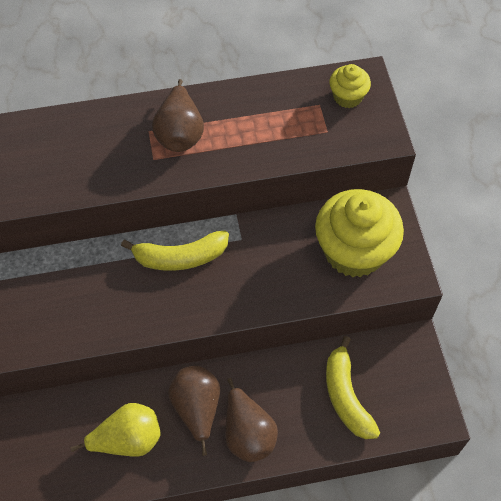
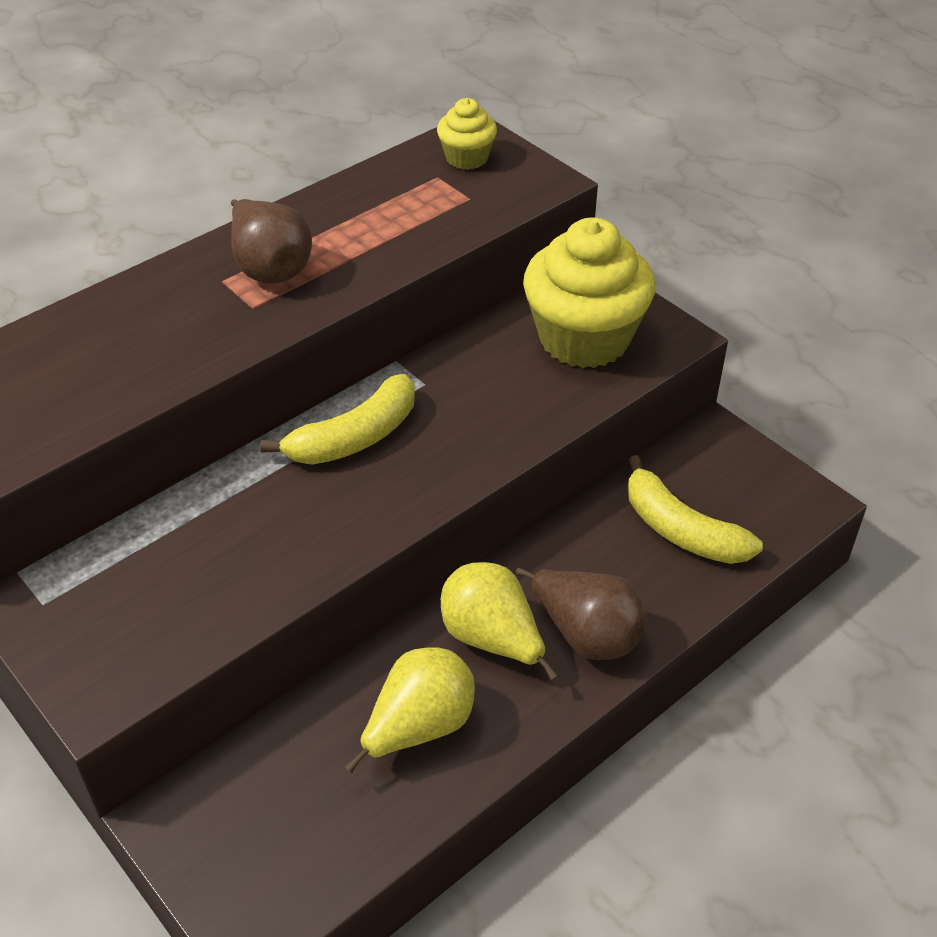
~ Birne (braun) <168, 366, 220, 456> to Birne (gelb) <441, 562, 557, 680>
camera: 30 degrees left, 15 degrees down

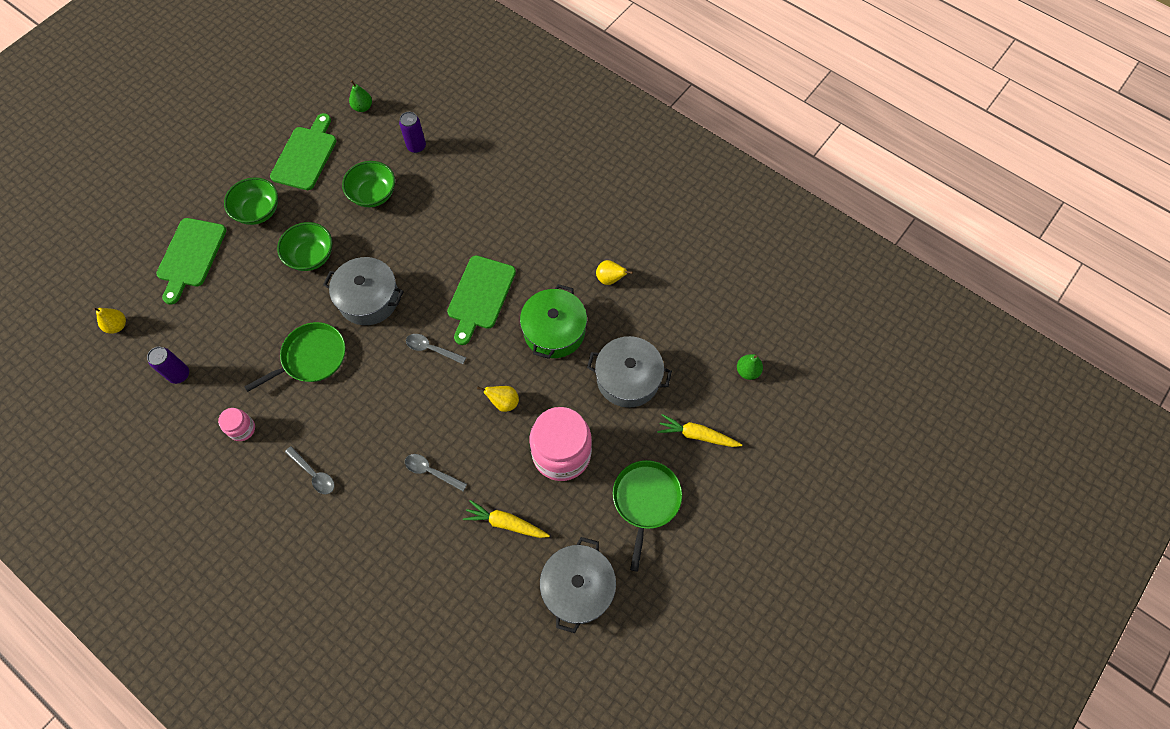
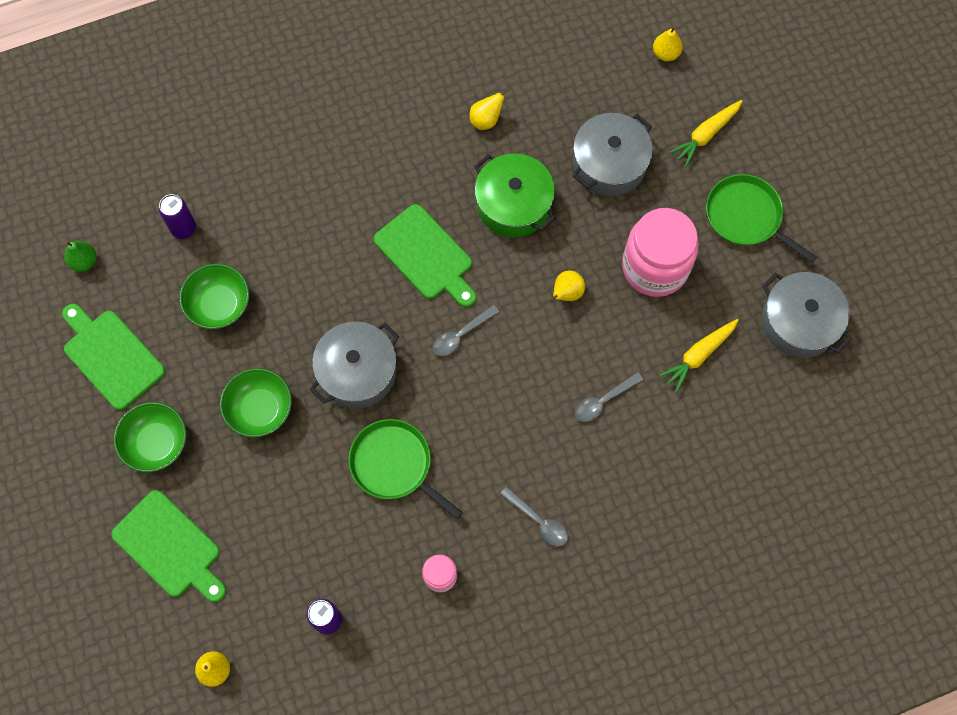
~ Pfanne (grün) <244, 322, 345, 392> = <348, 419, 463, 519> 45 degrees counterclockwise
~ Birne (grün) <737, 354, 763, 380> to Birne (gelb) <653, 27, 683, 61>
~ Löffel (grau) <285, 446, 334, 494> = <500, 487, 568, 546> 60 degrees clockwise
camera: 60 degrees left, 5 degrees up

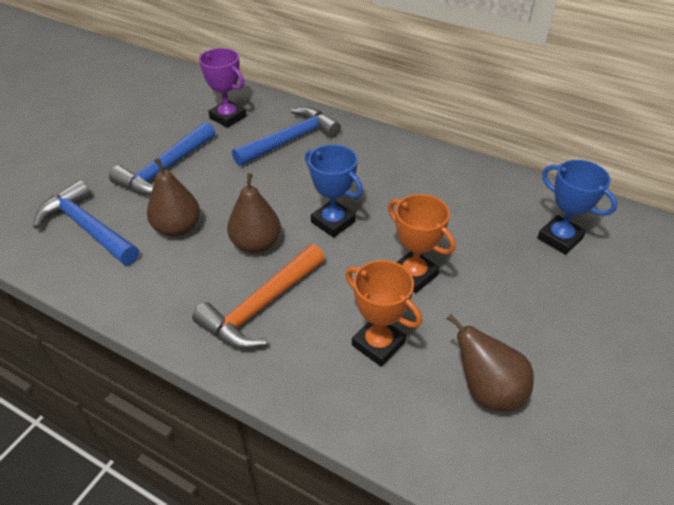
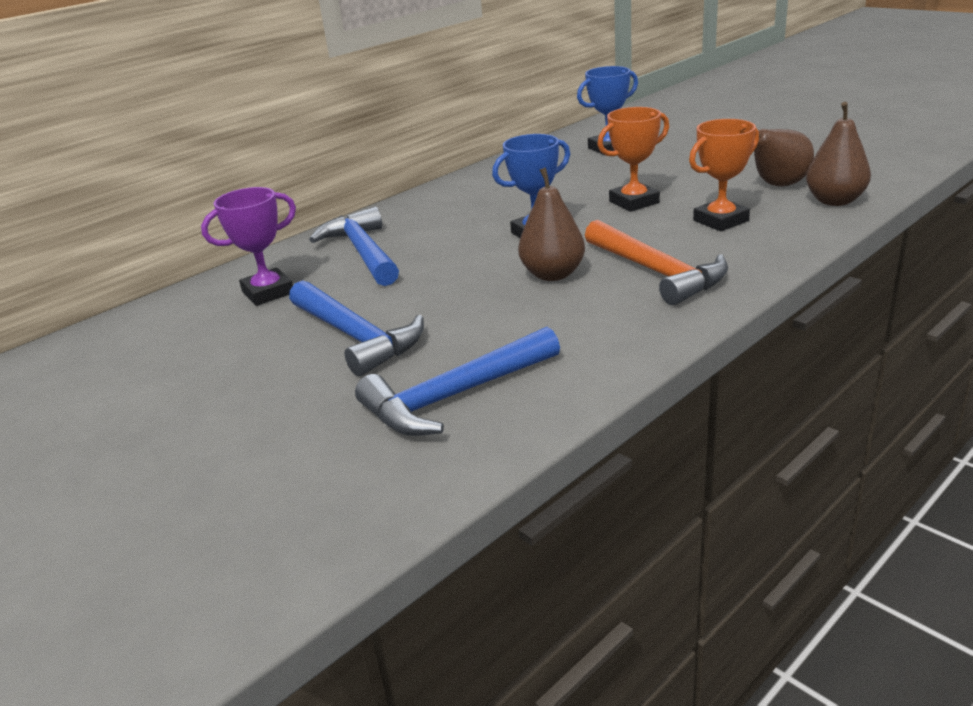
~ Birne (braun) <147, 158, 200, 237> to <806, 102, 871, 206>
camera: 70 degrees left, 15 degrees down

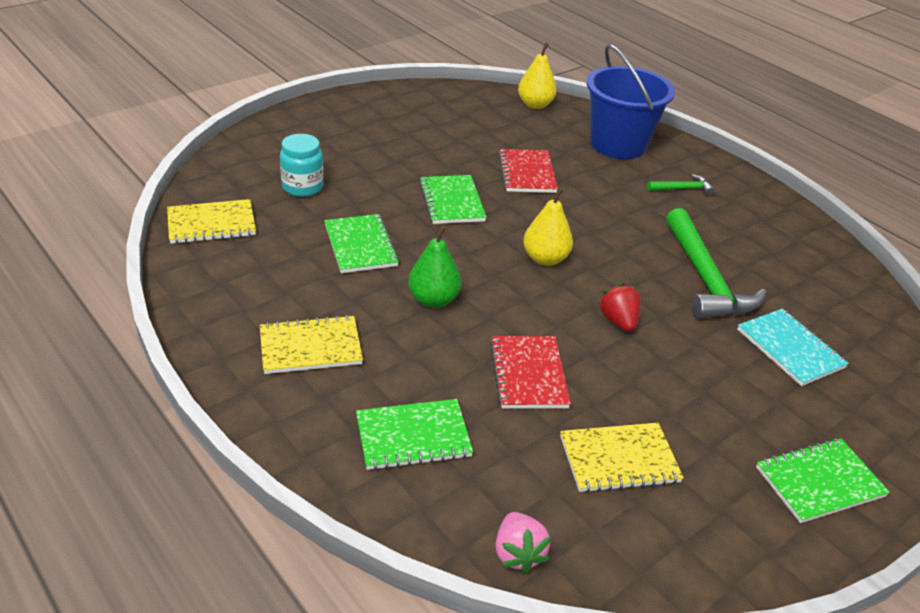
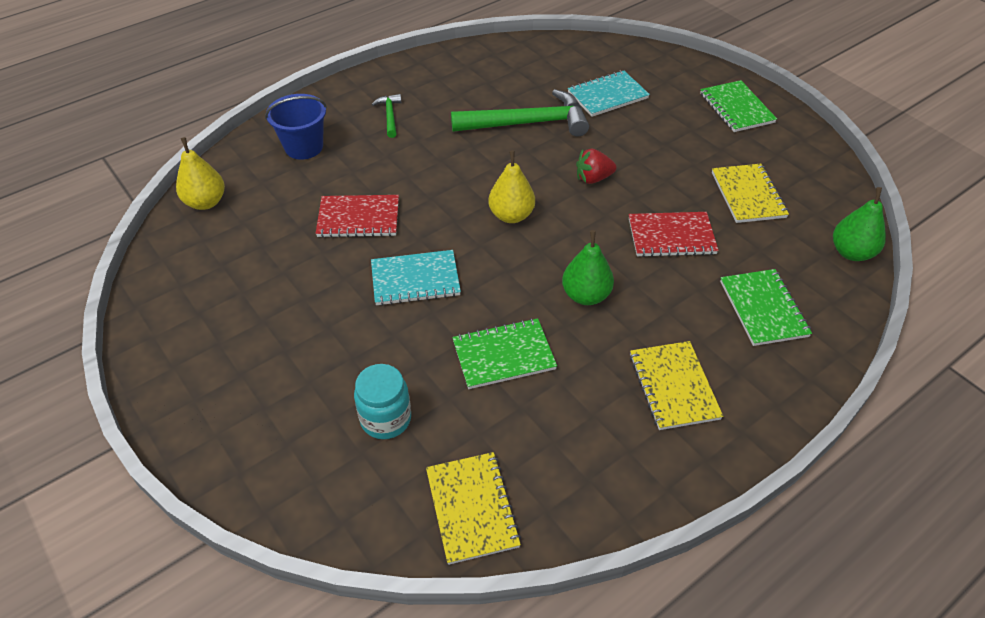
~ Eimer (blau) <586, 44, 675, 159> = <265, 94, 327, 160> x0.64
~ Notizbuch (grün) <419, 175, 486, 224> to Notizbuch (türkis) <371, 250, 461, 306>
~ Erdbeere (rosa) <496, 512, 551, 574> to Birne (grün) <833, 187, 886, 261>
camera: 85 degrees left, 10 degrees up

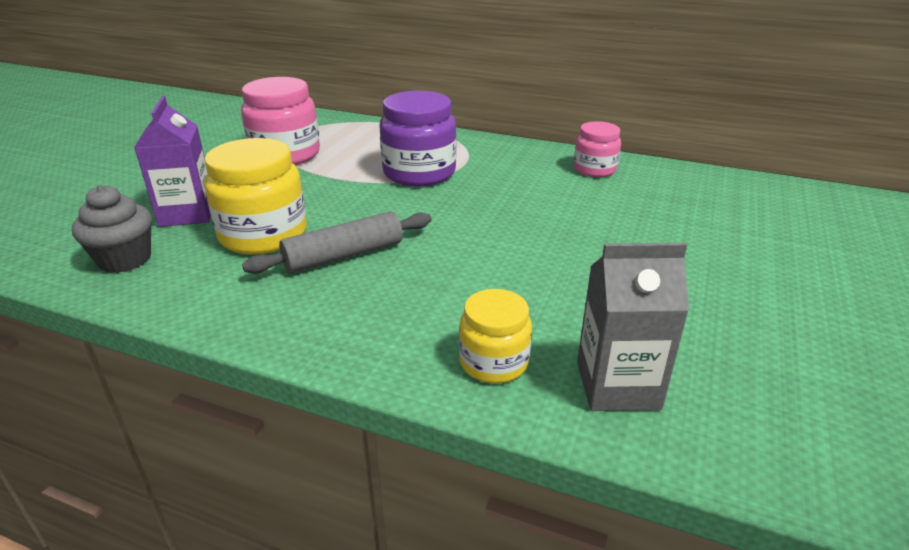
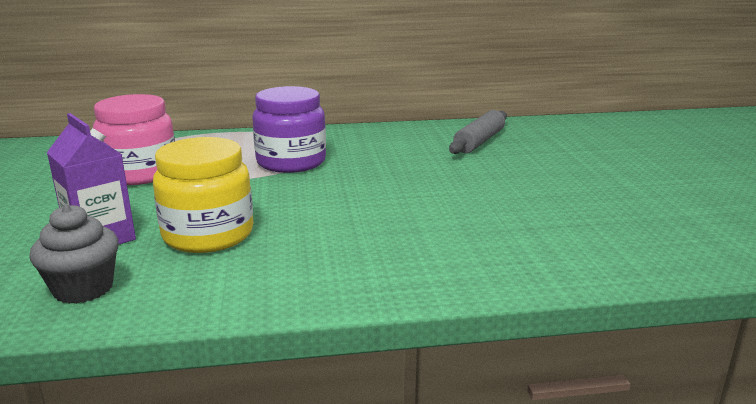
- Einmachglas (rosa) <574, 121, 621, 177>
~ Nudelholz (grau) <242, 212, 431, 274> to <449, 110, 507, 154>
- Getränkekarton (grau) <577, 243, 689, 411>
- Einmachglas (gelb) <459, 289, 532, 383>
camera: 30 degrees left, 10 degrees down

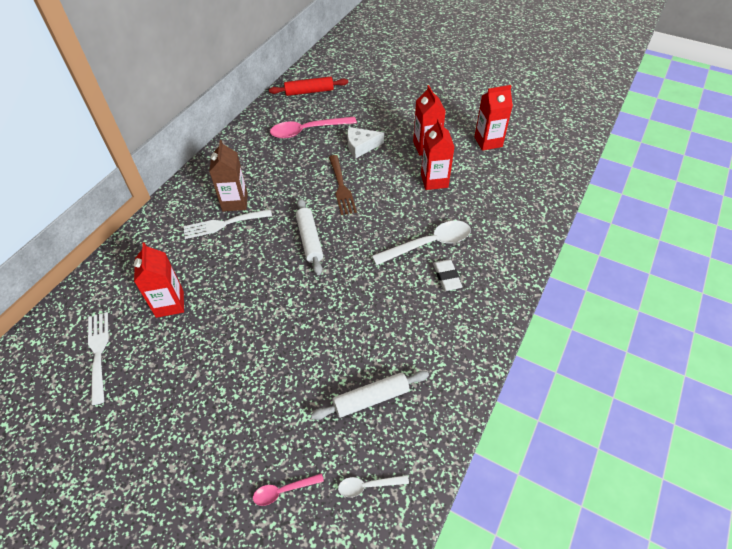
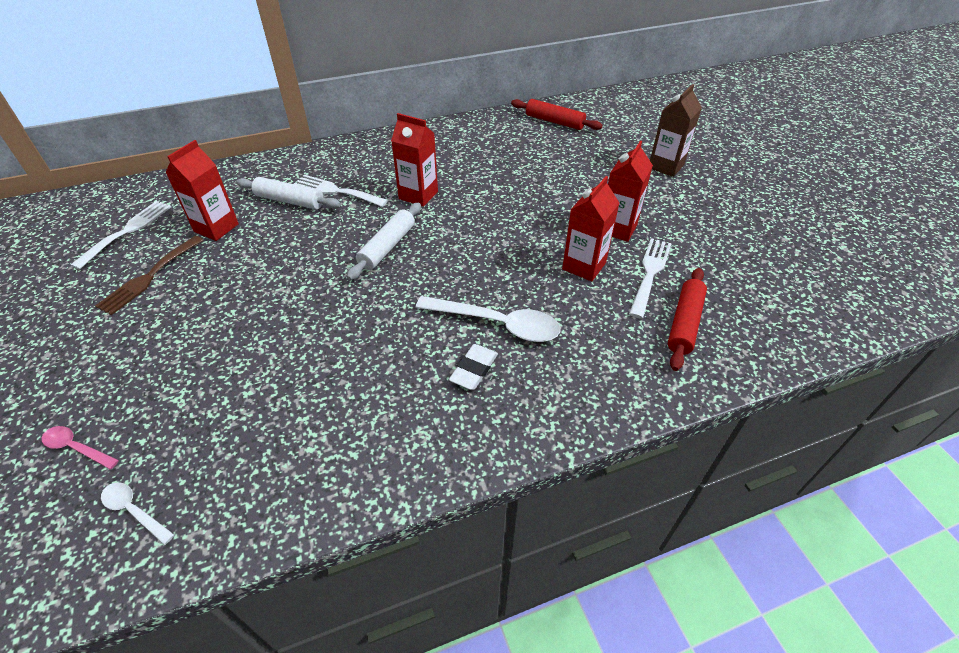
~ Getränkekarton (rot) <474, 85, 513, 151> to <391, 113, 438, 207>
- Löffel (rosa) <270, 117, 357, 138>
- Käse (weiß) <347, 127, 384, 159>
~ Getränkekarton (braun) <209, 140, 248, 212> to <650, 84, 702, 177>
~ Gabel (braun) <329, 155, 357, 215> to <95, 236, 204, 315>
~ Nudelholz (weiß) <311, 371, 429, 420> to <236, 177, 341, 210>
+ Gabel (weiß) <629, 238, 672, 319>
+ Nudelholz (rot) <668, 268, 707, 371>
camera: 40 degrees right, 5 degrees down

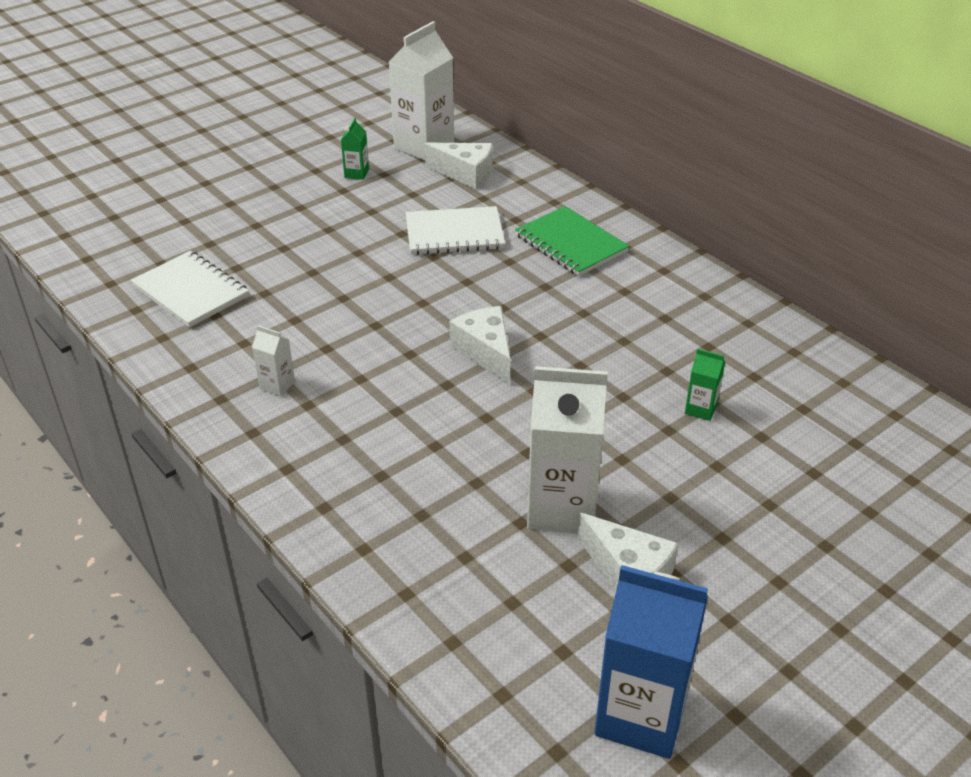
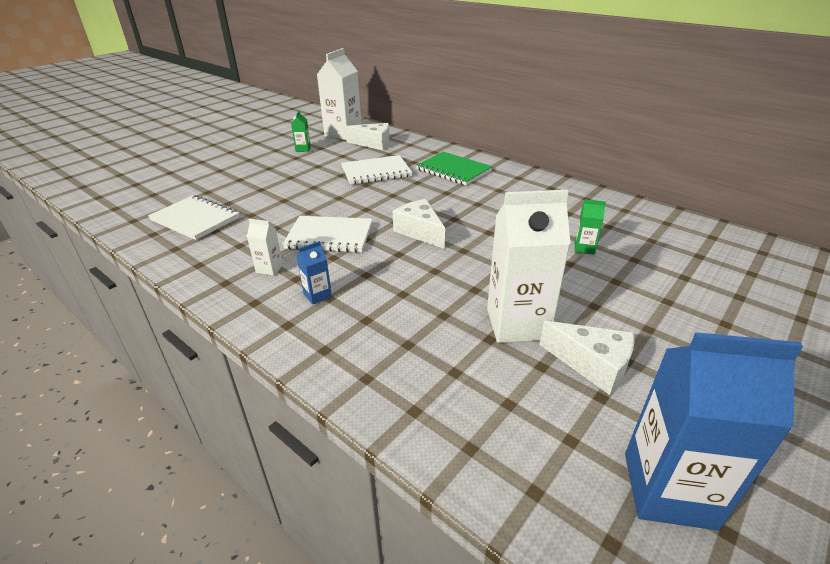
+ Notizbuch (weiß) <283, 216, 372, 253>
+ Getränkekarton (blau) <296, 241, 332, 305>
camera: 10 degrees left, 5 degrees down

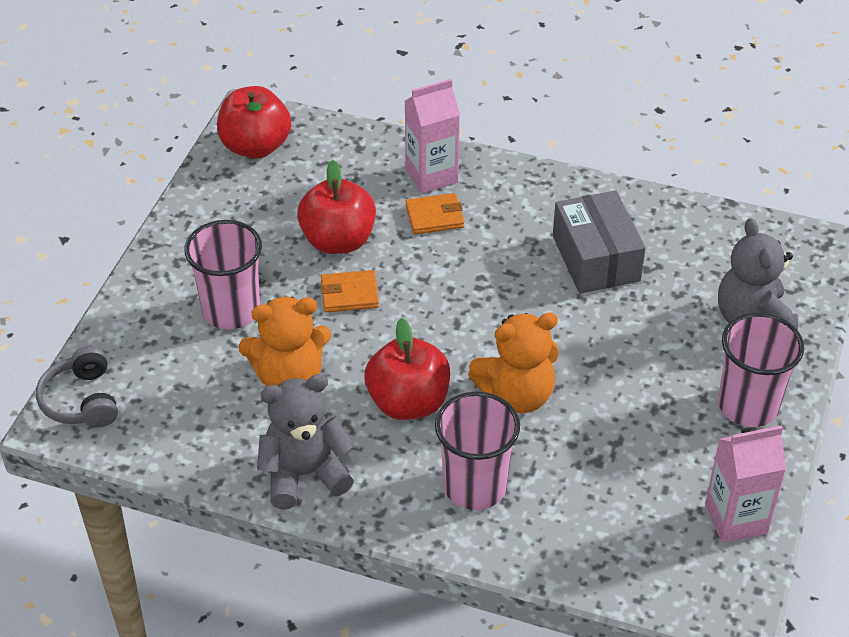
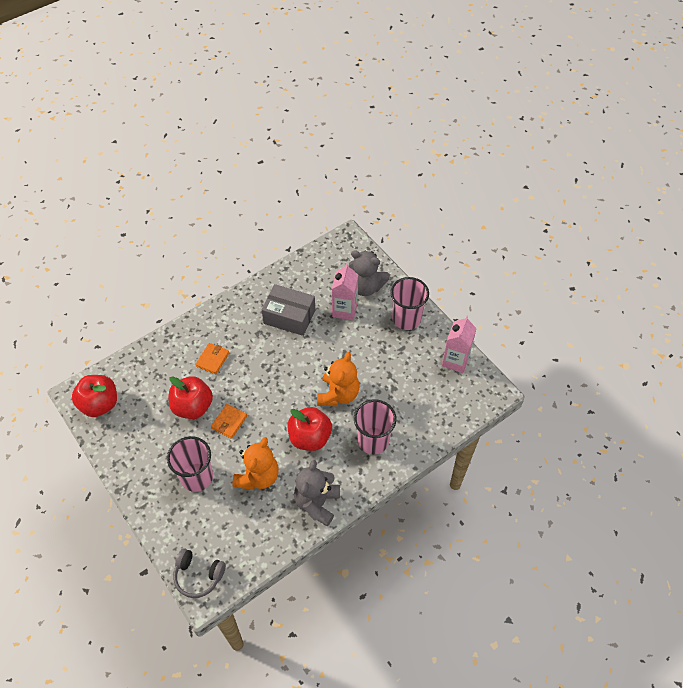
~ Getränkekarton (rosa) <405, 79, 460, 193> to <332, 263, 358, 320>
camera: 55 degrees left, 10 degrees up

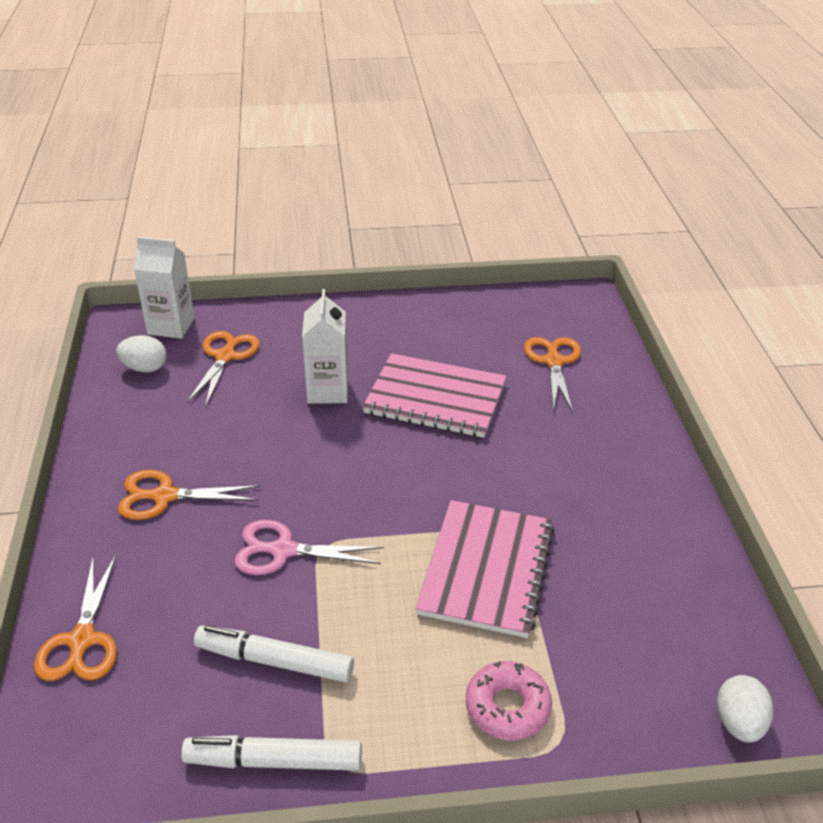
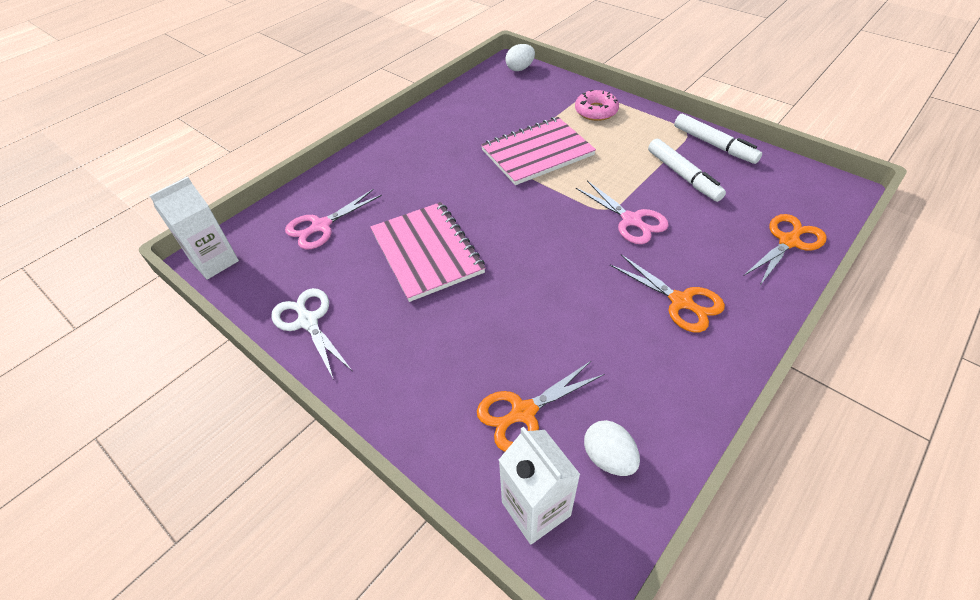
~ Getränkekarton (weiß) <302, 289, 348, 404> to <149, 176, 239, 280>
~ Schere (orange) <524, 337, 581, 412> to Schere (rosa) <285, 189, 382, 249>
+ Schere (weiß) <272, 288, 351, 380>
camera: 130 degrees left, 10 degrees up

